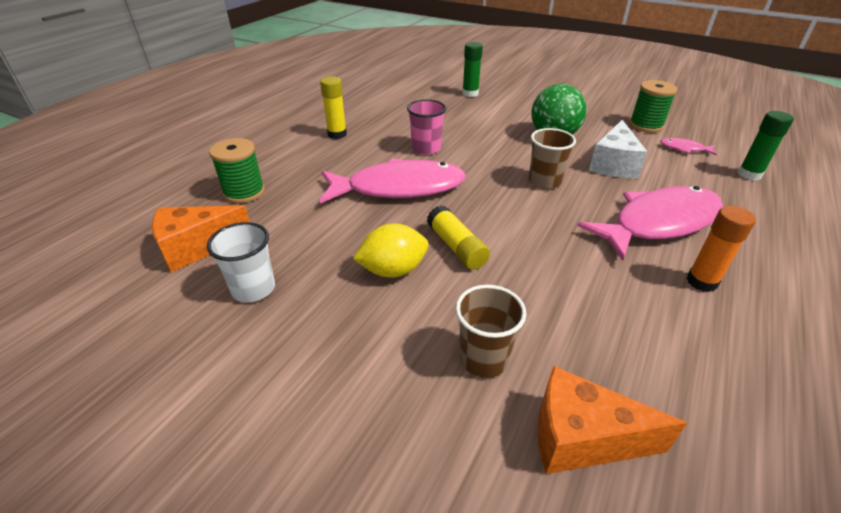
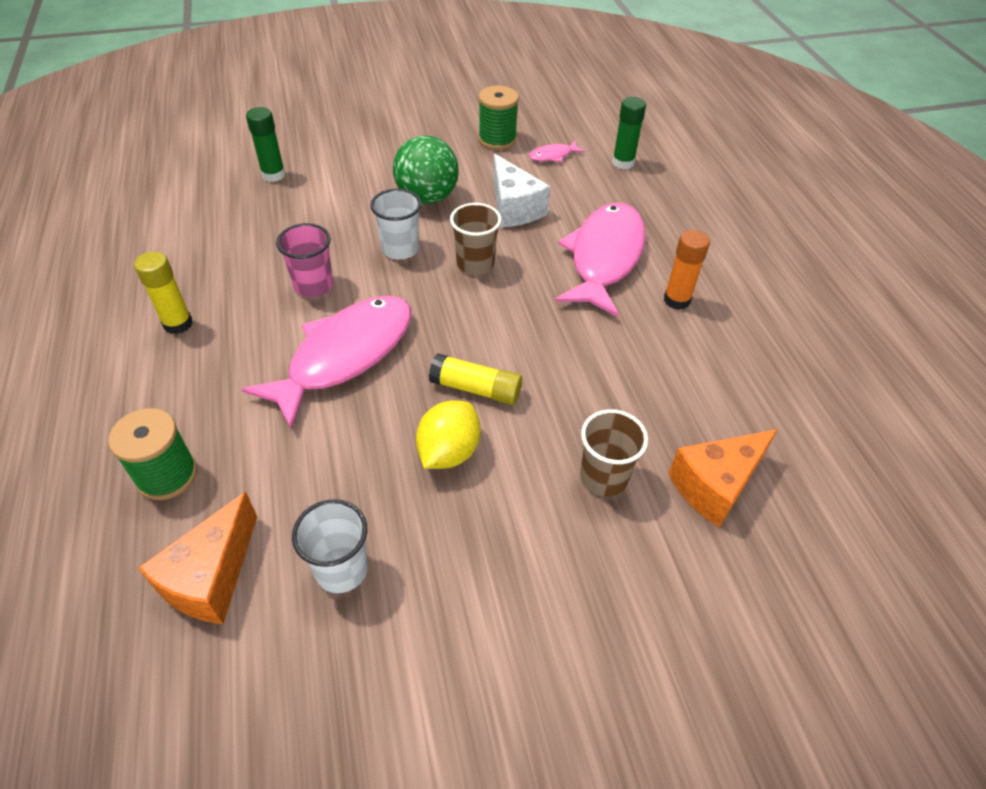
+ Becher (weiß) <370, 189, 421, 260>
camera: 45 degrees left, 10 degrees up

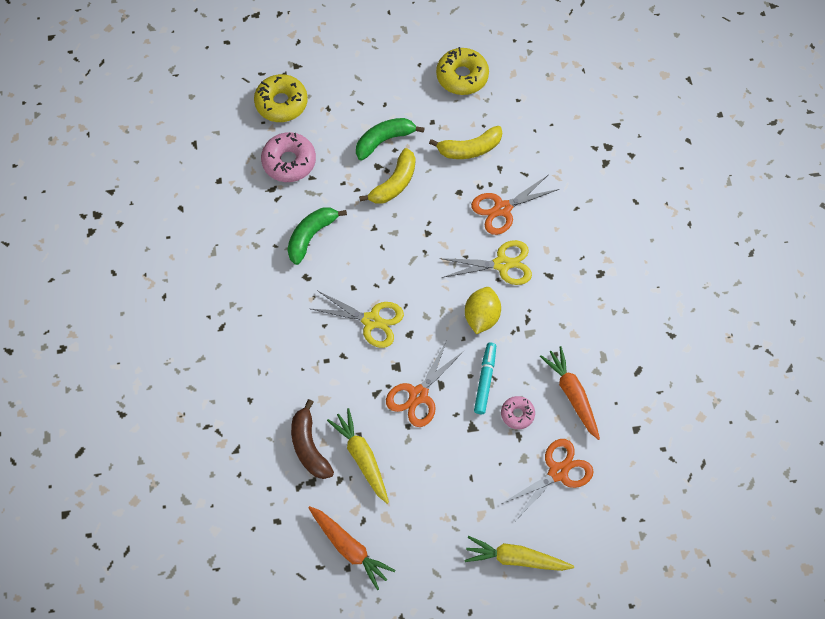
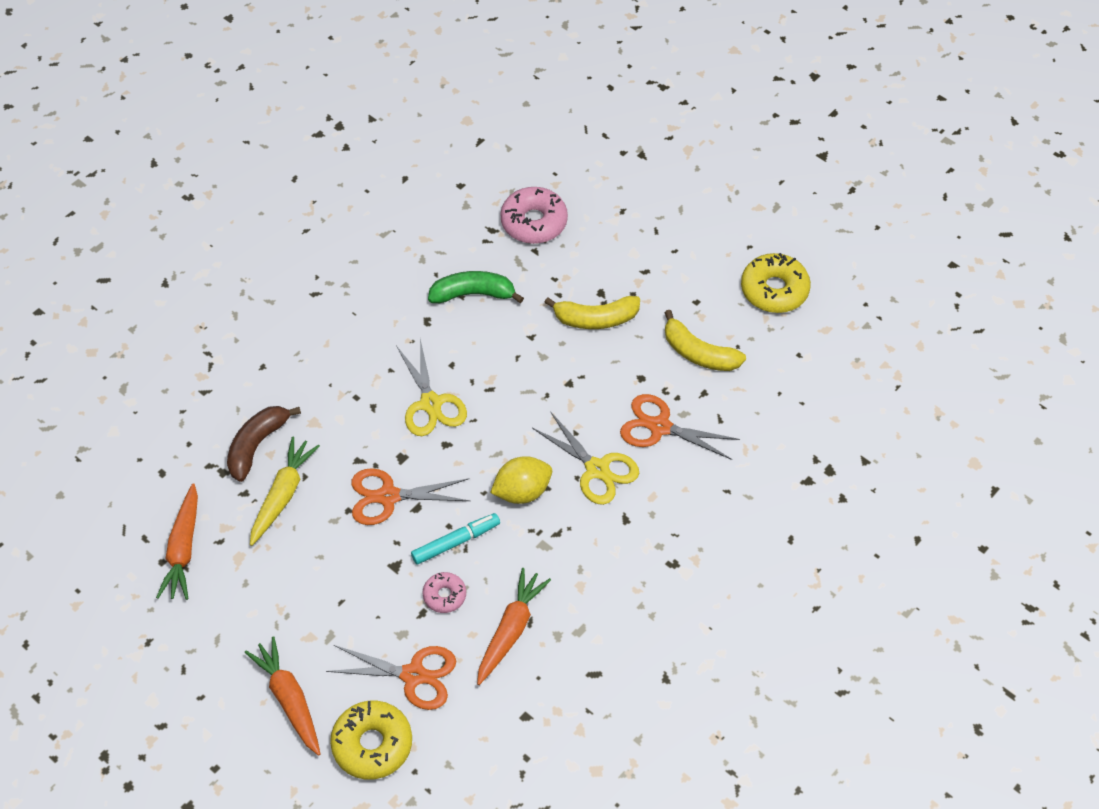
~ Donut (gelb) <254, 74, 308, 122> to <330, 701, 412, 780>
- Banane (grün) <356, 118, 424, 160>
~ Karotte (gelb) <464, 536, 574, 571> to Karotte (orange) <245, 636, 320, 756>
camera: 50 degrees right, 10 degrees down

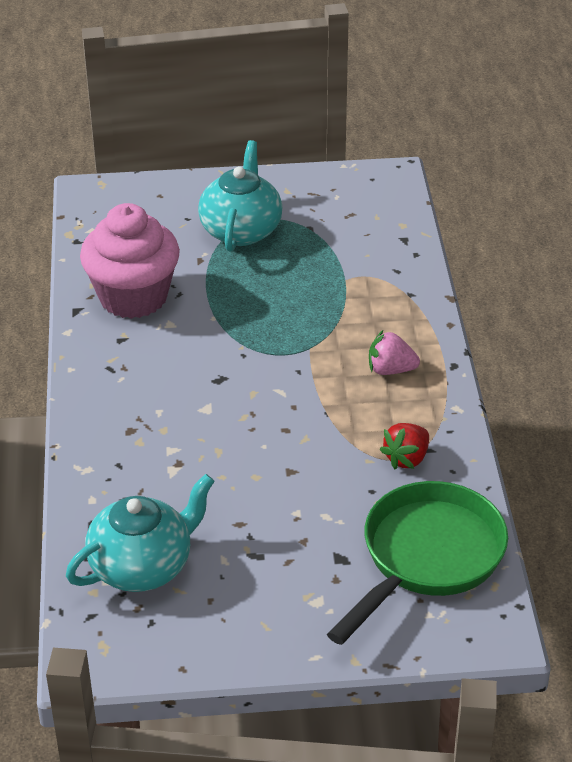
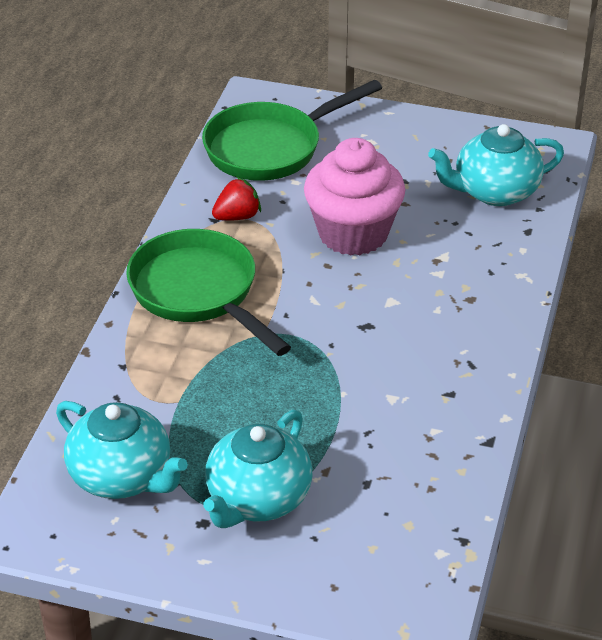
~ Muffin (rosa) <80, 203, 180, 319> to <304, 138, 405, 256>
~ Erdbeere (rosa) <369, 330, 420, 375> to Pfanne (grün) <126, 229, 291, 356>
+ Teekanne (türkis) <56, 401, 188, 499>
camera: 160 degrees left, 0 degrees up

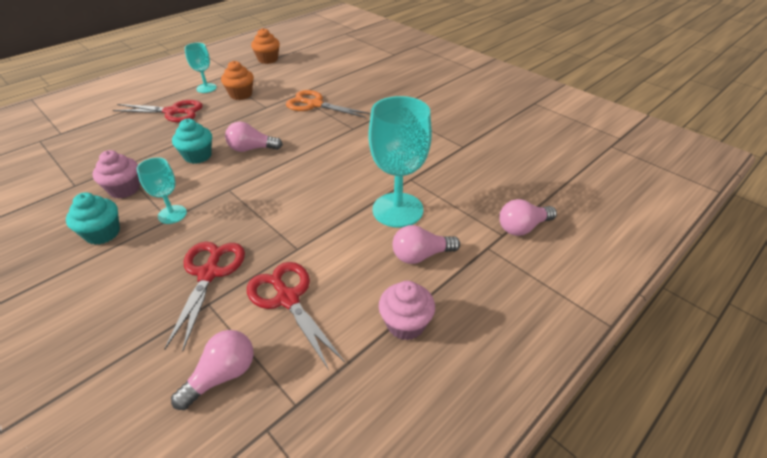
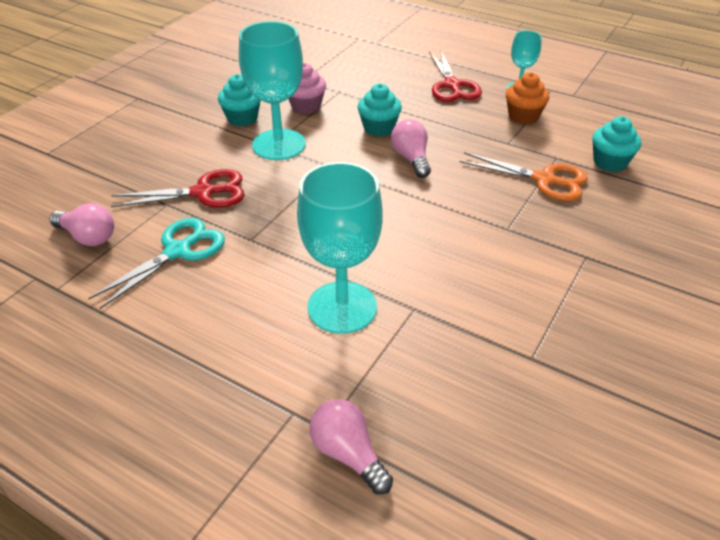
- Muffin (orange) <251, 28, 280, 64>
~ Schere (orange) <286, 90, 370, 118> = <460, 152, 588, 201> 105 degrees clockwise
~ Kelch (türkis) <137, 157, 187, 224> = <239, 21, 306, 160> x1.88
- Glühbirne (rosa) <392, 225, 460, 264>
~ Schere (rot) <247, 262, 345, 370> to Schere (türkis) <88, 218, 225, 309>
- Muffin (rosa) <379, 281, 435, 340>
+ Muffin (türkis) <592, 116, 641, 172>
camera: 75 degrees right, 0 degrees up

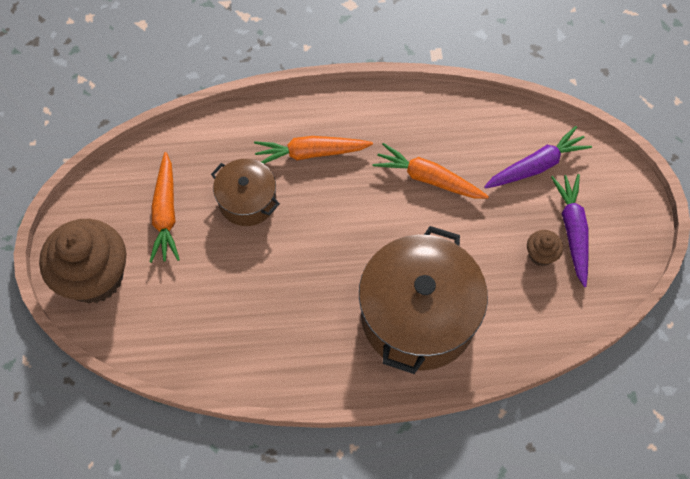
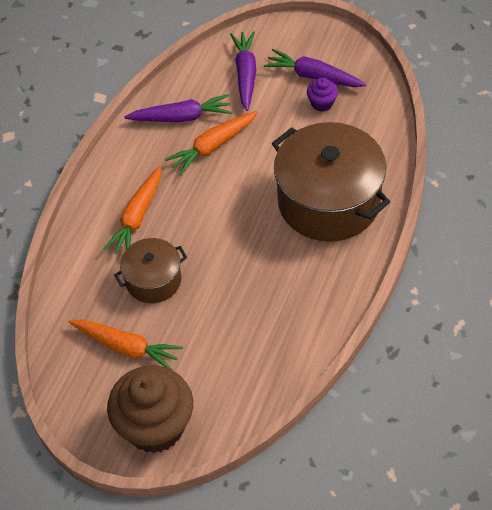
~ Muffin (braun) <527, 230, 563, 266> to Muffin (lila) <307, 77, 338, 112>
+ Karotte (lila) <124, 94, 232, 122>
camera: 60 degrees left, 10 degrees down

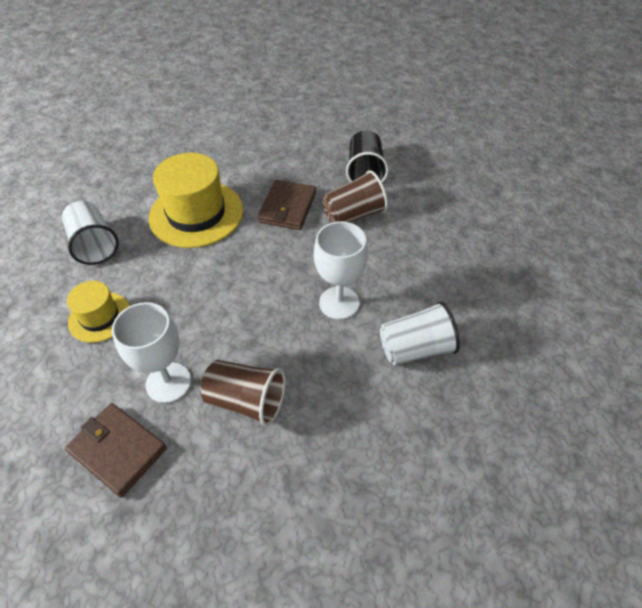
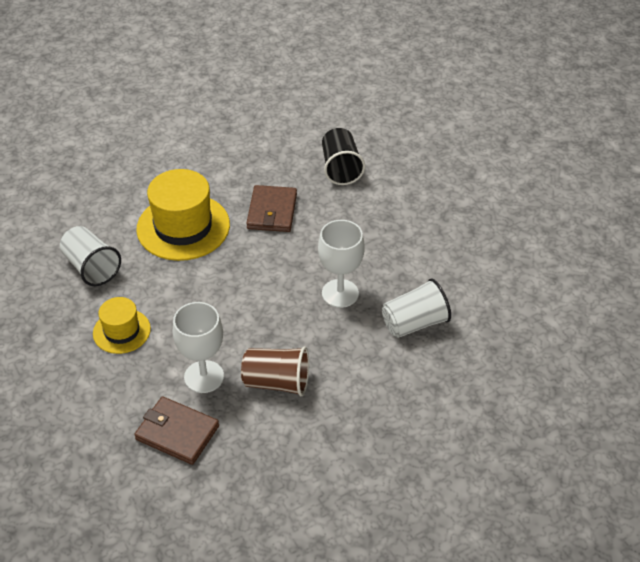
- Becher (braun) <322, 170, 388, 223>
camera: 10 degrees left, 5 degrees down

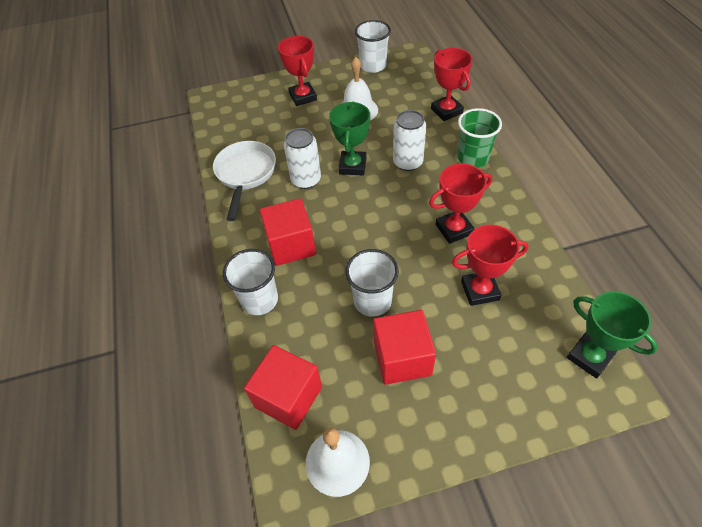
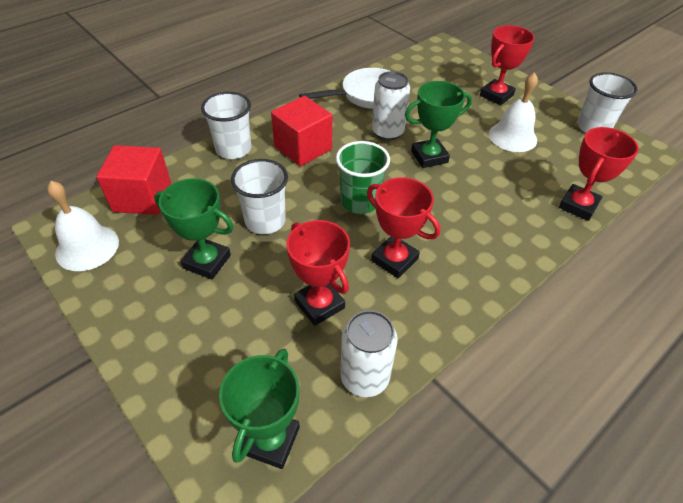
~ Becher (grün) <457, 108, 502, 168> to <336, 141, 390, 214>
~ Dose (weiß) <393, 110, 427, 171> to <340, 310, 398, 397>
~ Kubus (rot) <373, 310, 436, 385> to Pokal (grün) <154, 178, 234, 279>
camera: 60 degrees right, 5 degrees down

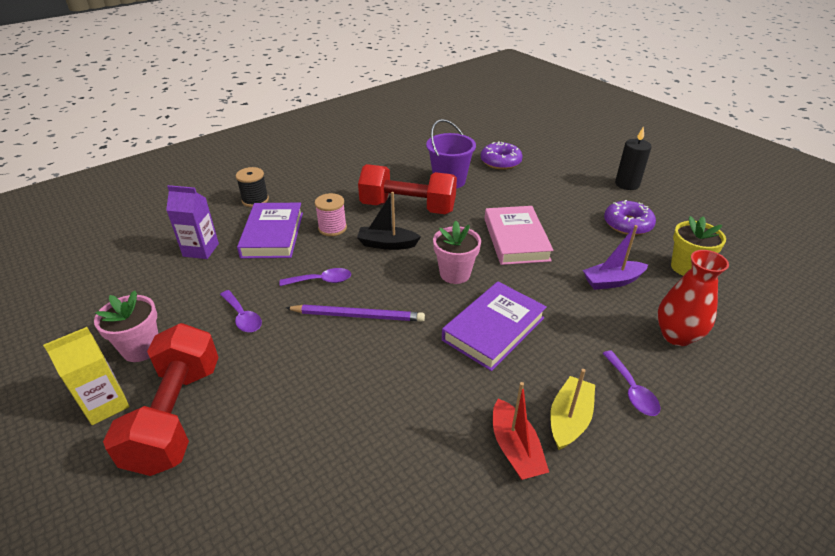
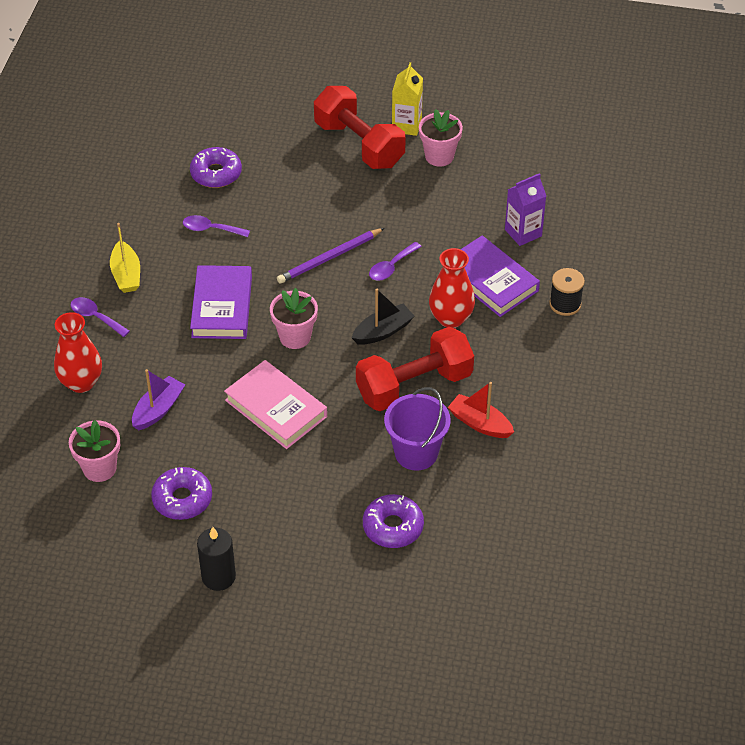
~ Garnrolle (rosa) <315, 193, 347, 236> to Vase (rot) <429, 248, 475, 328>
~ Blumentopf (gelb) <671, 216, 726, 276> to Blumentopf (rosa) <69, 420, 120, 482>
~ Löffel (lila) <220, 290, 262, 332> to <183, 215, 250, 237>
~ Boot (rot) <493, 382, 549, 480> to <448, 382, 514, 438>
+ Donut (lila) <190, 147, 242, 188>
camera: 140 degrees right, 10 degrees up

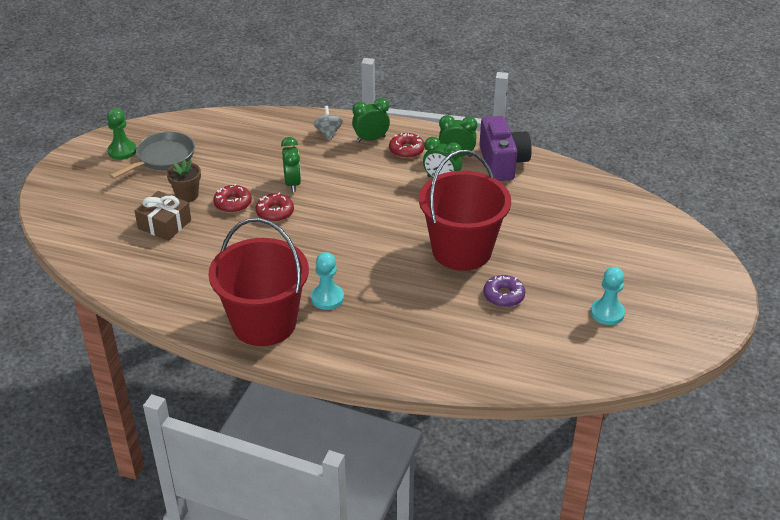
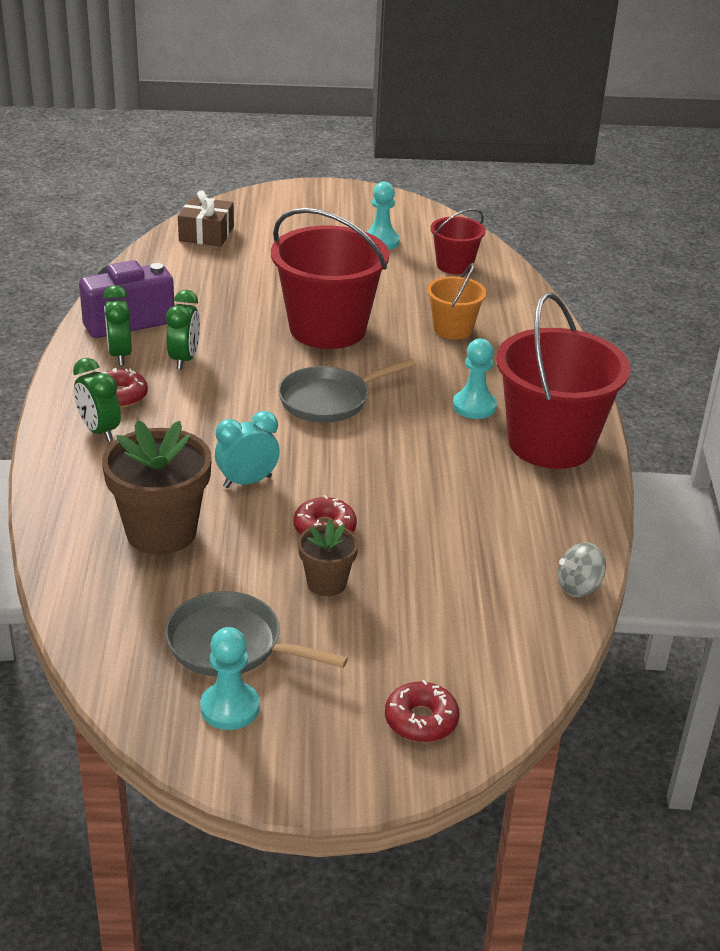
~ Kreisel (grau) <313, 106, 343, 140> to <558, 542, 606, 597>
~ Bauer (grün) <107, 108, 136, 160> to Bauer (türkis) <200, 627, 259, 730>
~ Wecker (grün) <281, 137, 301, 192> to Wecker (türkis) <215, 411, 280, 488>
~ Geschenk (braun) <135, 191, 191, 241> to <178, 190, 234, 246>
~ Donut (rot) <256, 193, 294, 222> to <385, 680, 460, 742>
- Donut (lila) <483, 275, 525, 307>
+ Eimer (rot) <430, 208, 486, 274>
+ Eimer (orange) <427, 263, 487, 340>
+ Pfanne (grau) <278, 359, 416, 423>
+ Blumentopf (braun) <102, 420, 212, 555>
camera: 110 degrees left, 5 degrees down

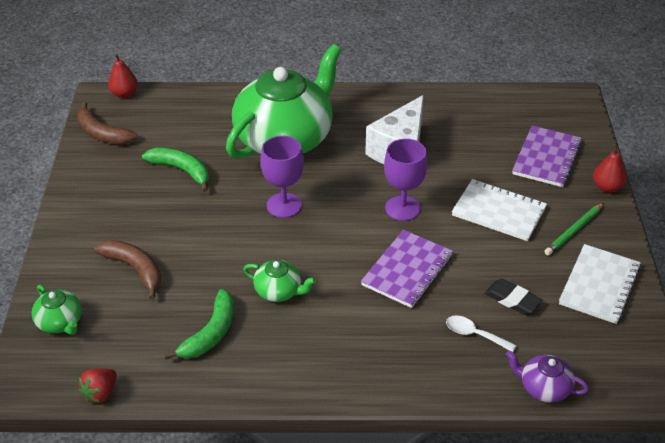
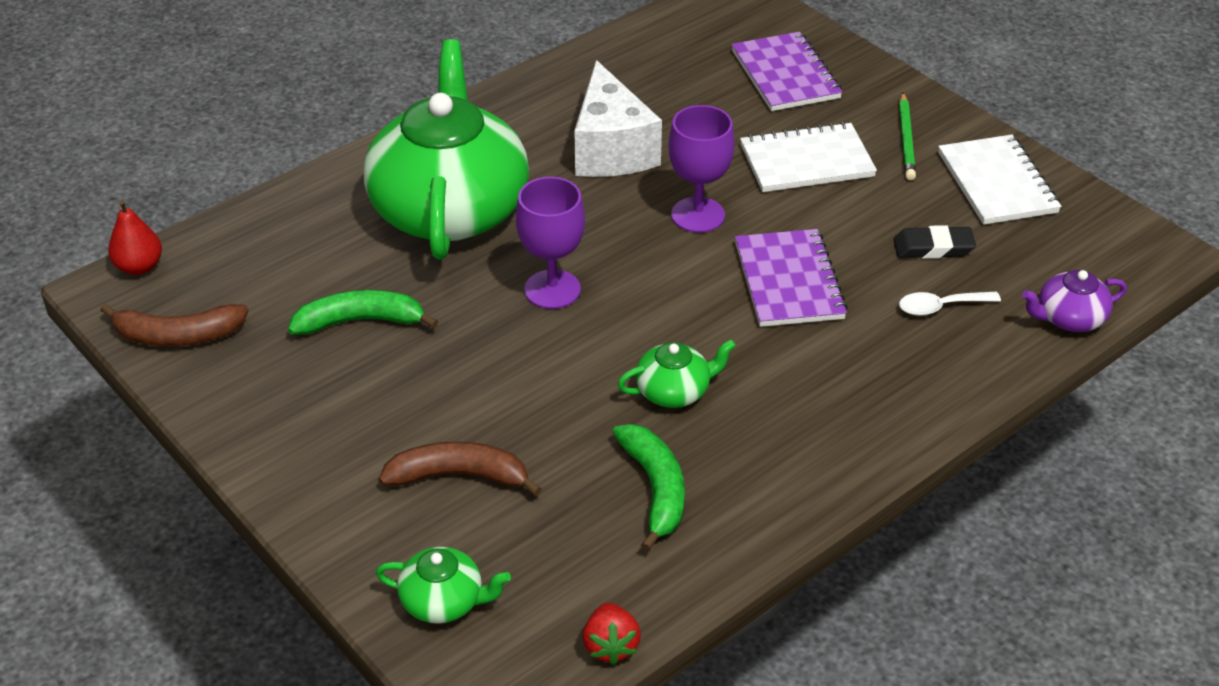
- Birne (rot) <593, 144, 626, 192>
camera: 40 degrees left, 0 degrees up

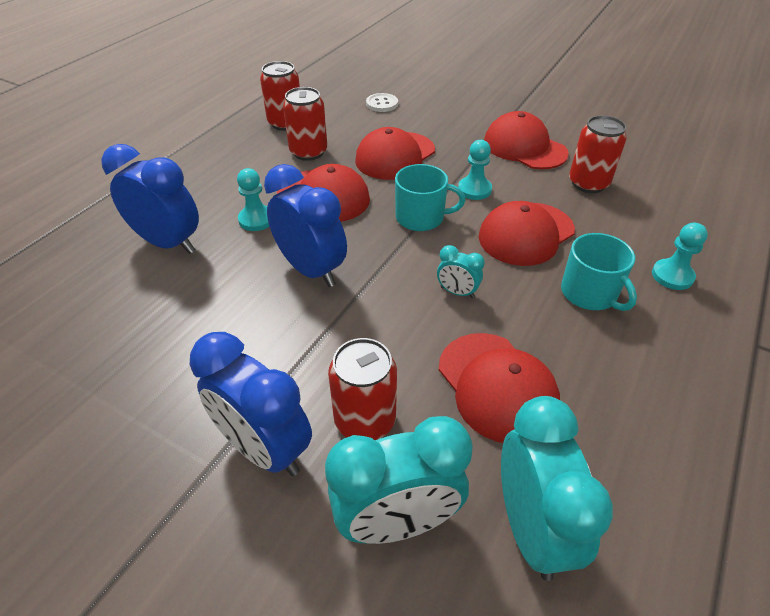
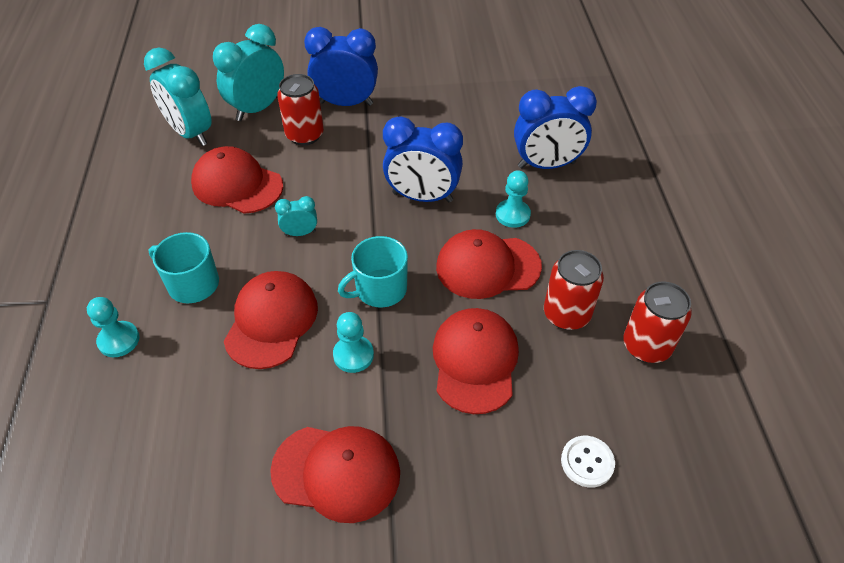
- Dose (rot) <569, 115, 627, 193>
camera: 145 degrees right, 5 degrees up

